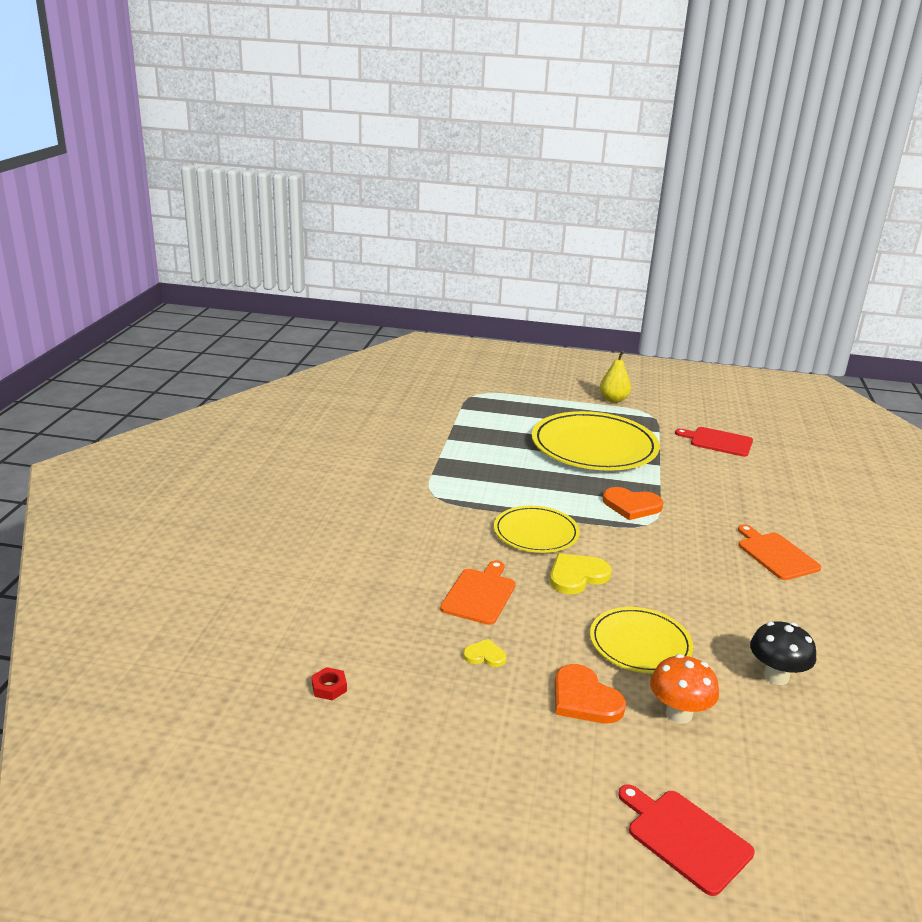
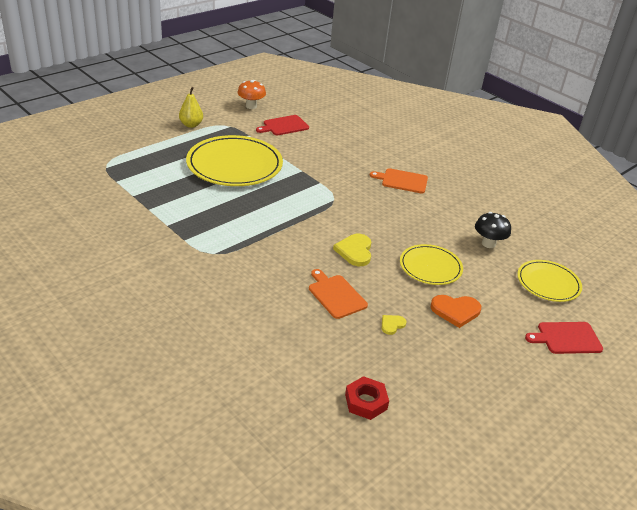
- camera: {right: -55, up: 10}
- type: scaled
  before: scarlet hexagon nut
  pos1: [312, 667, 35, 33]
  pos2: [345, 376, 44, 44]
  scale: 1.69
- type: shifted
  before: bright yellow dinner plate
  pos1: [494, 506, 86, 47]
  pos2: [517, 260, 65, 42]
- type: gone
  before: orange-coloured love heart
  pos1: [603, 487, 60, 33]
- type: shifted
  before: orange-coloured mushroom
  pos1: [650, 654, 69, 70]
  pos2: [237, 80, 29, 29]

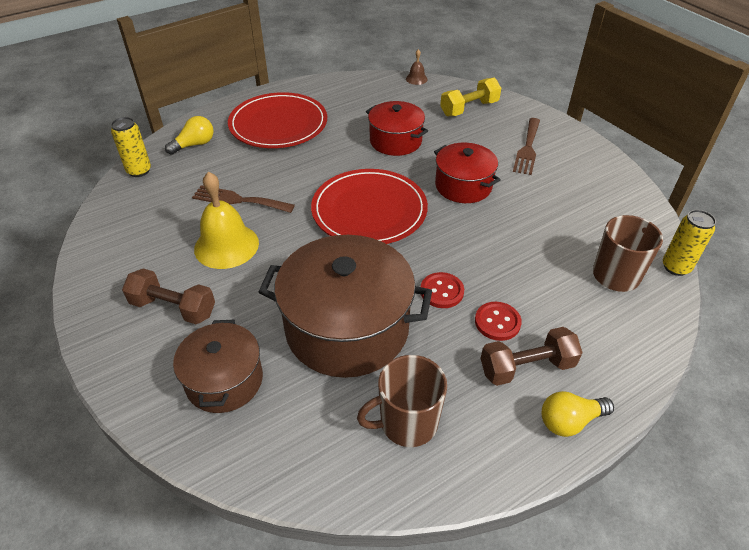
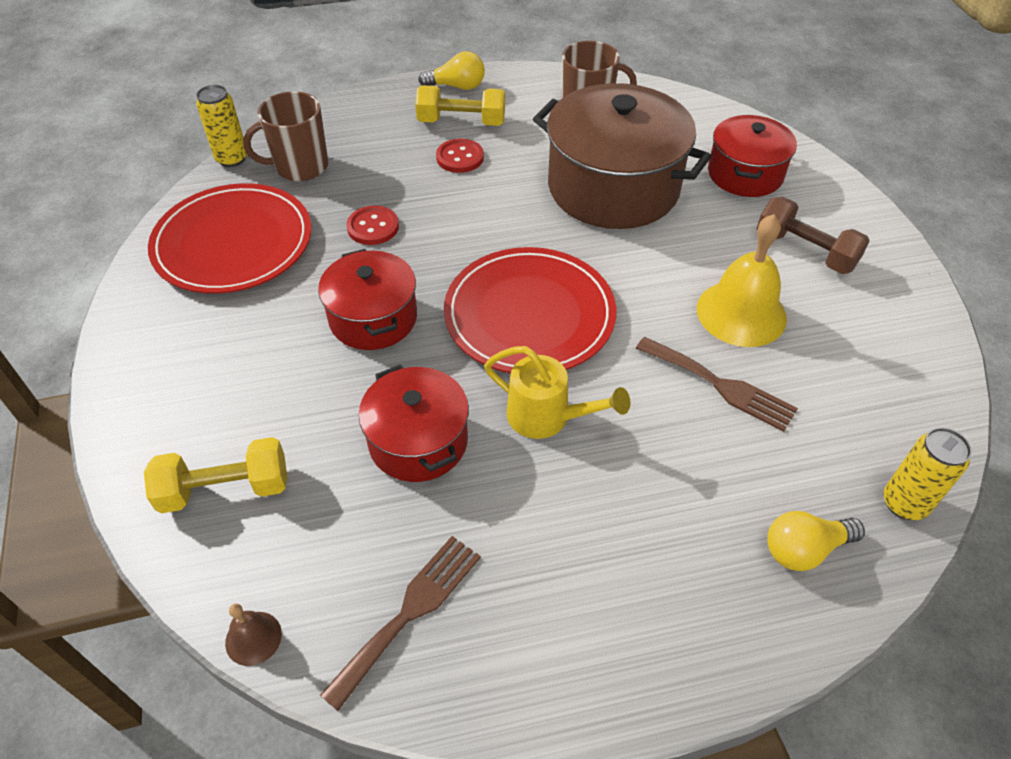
- camera: {right: -160, up: 5}
- type: repainted
  before: brown cooking pot
  after: scarlet cooking pot
  pos1: [173, 320, 90, 93]
  pos2: [708, 115, 89, 82]
- type: shifted
  before: scarlet dinner plate
  pos1: [228, 92, 99, 56]
  pos2: [148, 183, 163, 111]
- type: shifted
  before: scarlet shirt button
  pos1: [421, 272, 43, 36]
  pos2: [346, 206, 53, 39]
- type: repainted
  before: brown hand weight
  after: bright yellow hand weight
  pos1: [480, 327, 103, 59]
  pos2: [415, 85, 90, 41]
- type: shifted
  before: brown table fork
  pos1: [513, 118, 27, 57]
  pos2: [320, 536, 161, 175]
- type: new
  after: bright yellow watering can
  pos2: [484, 346, 146, 93]

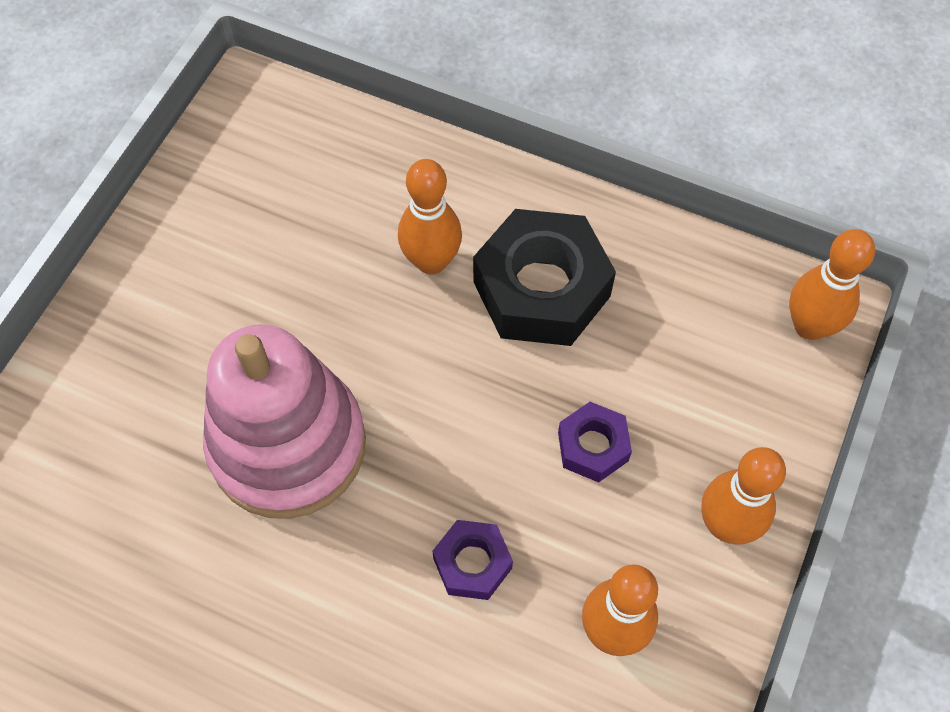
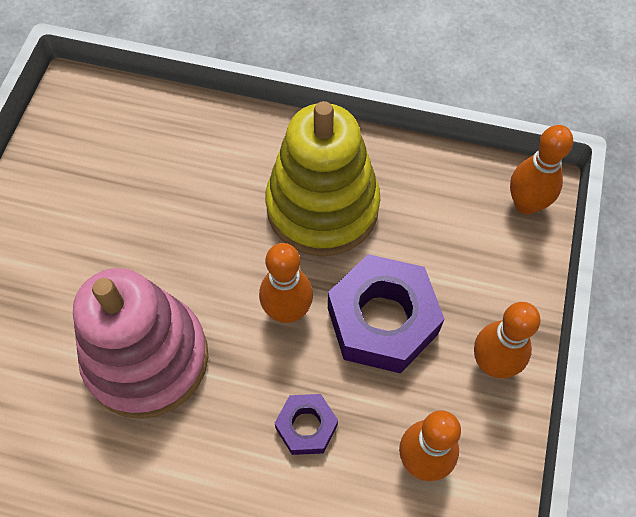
- camera: {right: -10, up: 0}
- type: shifted
  before: orange-coloured bowling pin
  pos1: [398, 159, 64, 116]
  pos2: [259, 243, 54, 80]
- type: swapped
  before: ebony hexagon nut
  after: bright yellow stacking rings
  pos1: [473, 209, 143, 137]
  pos2: [266, 101, 114, 156]
- type: scaled
  before: purple hexagon nut
  pos1: [558, 402, 74, 81]
  pos2: [328, 254, 116, 120]
  scale: 1.94

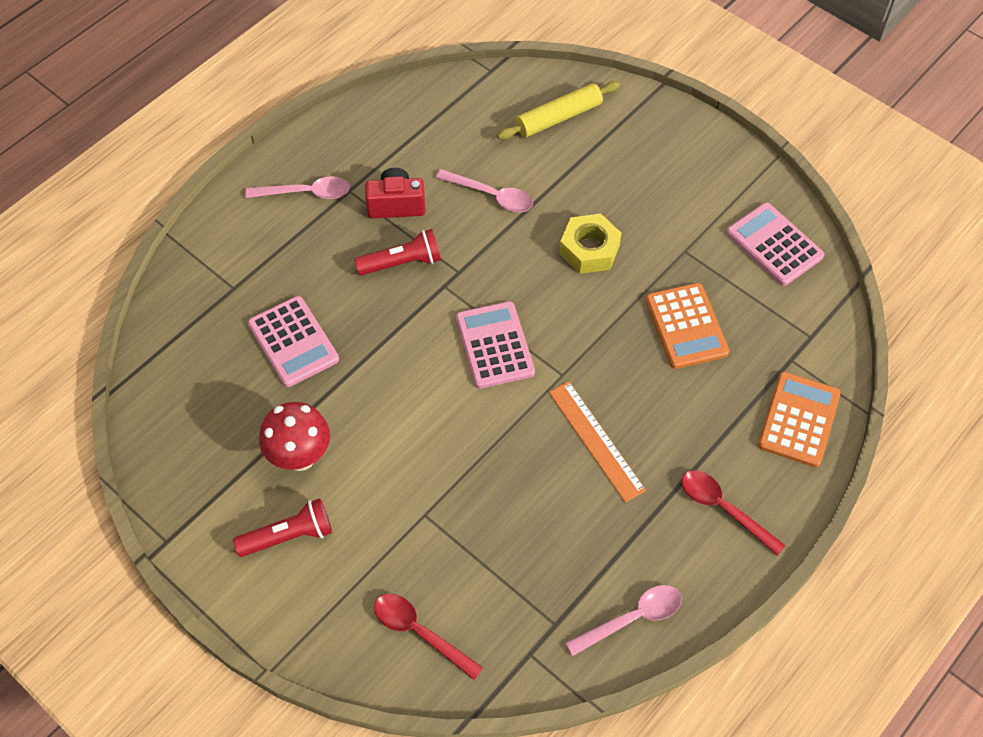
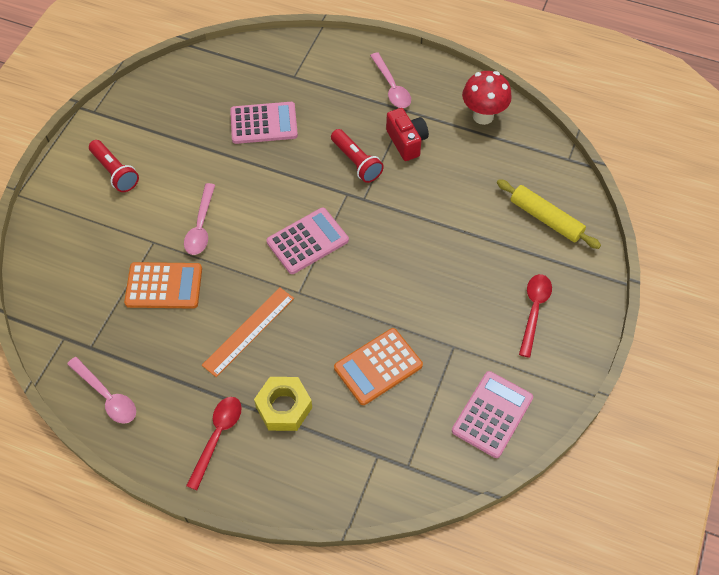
- camera: {right: 70, up: 0}
- type: rotated
  before: rosy adding machine
  pos1: [248, 296, 91, 91]
  pos2: [230, 102, 68, 42]
  turn: -135
- type: shifted
  before: scarlet mushroom
  pos1: [259, 402, 71, 69]
  pos2: [462, 71, 50, 54]
- type: shifted
  before: scarlet tablespoon
  pos1: [374, 594, 109, 86]
  pos2: [519, 274, 33, 84]
- type: shifted
  before: rosy tablespoon
  pos1: [436, 169, 97, 43]
  pos2: [184, 183, 31, 72]
- type: shifted
  before: bright yellow hexagon nut
  pos1: [559, 214, 63, 60]
  pos2: [254, 377, 58, 54]
- type: shifted
  before: orange-coloured adding machine
  pos1: [758, 372, 83, 95]
  pos2: [124, 262, 78, 47]

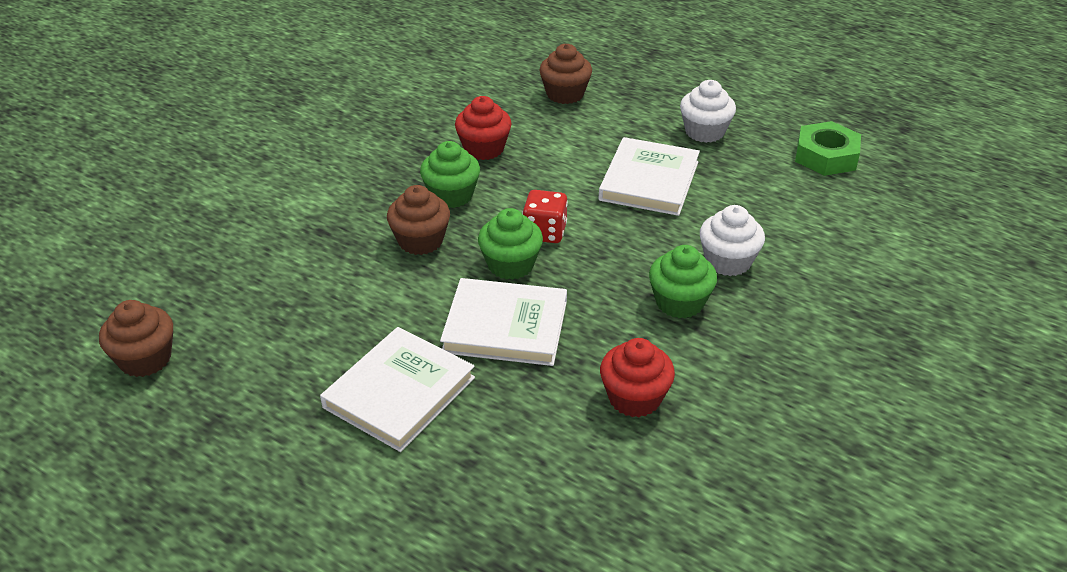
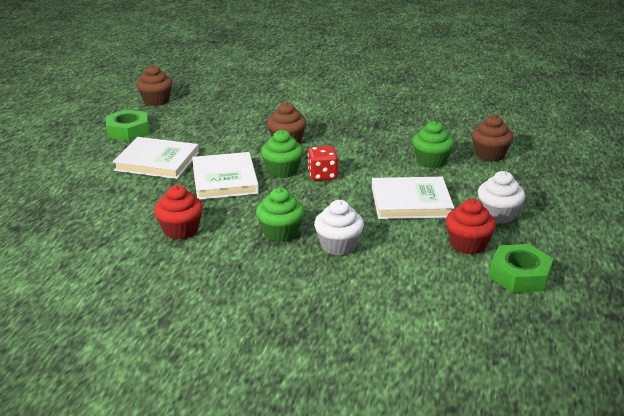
- camera: {right: 70, up: -10}
- type: shifted
  before: emerald fairy cake
  pos1: [420, 141, 60, 67]
  pos2: [412, 121, 42, 47]
- type: shifted
  before: scarlet fairy cake
  pos1: [455, 96, 57, 64]
  pos2: [446, 199, 50, 55]
- type: new
  after: emerald hexagon nut
  pos2: [106, 109, 43, 32]

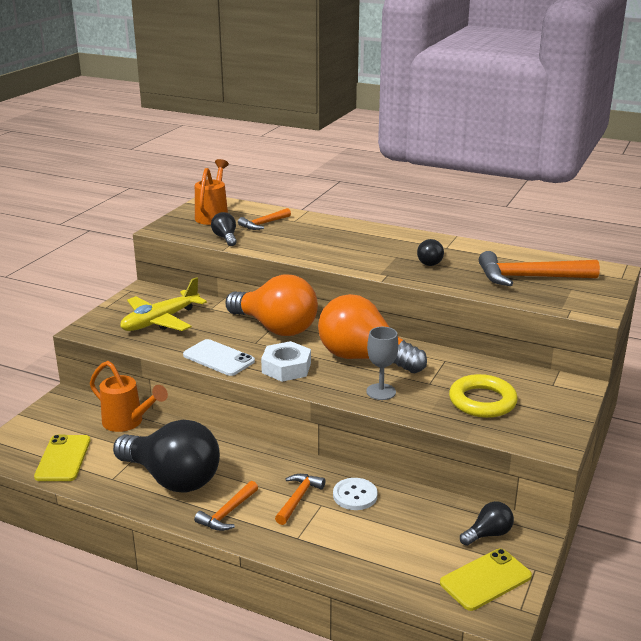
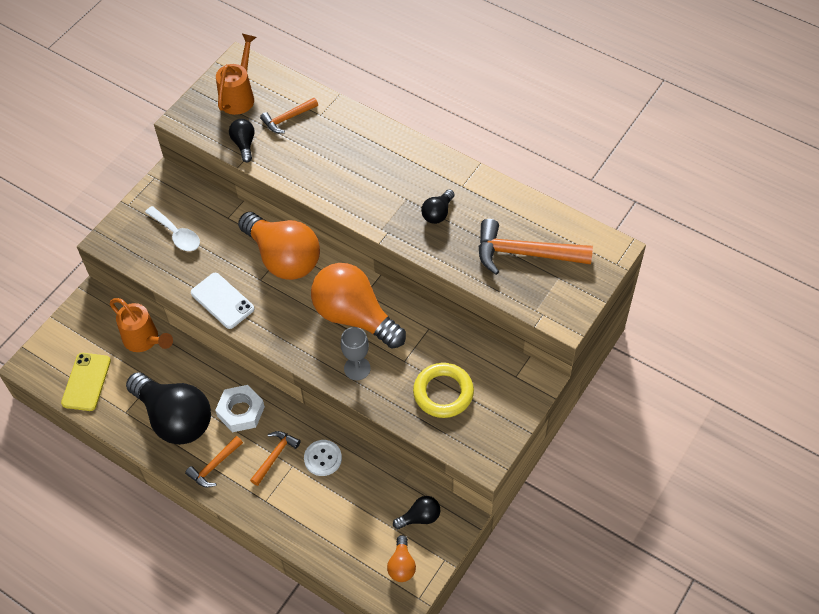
- camera: {right: 10, up: 30}
- type: swapped
  before: bright yellow toy plane
  after: white tablespoon
  pos1: [120, 277, 87, 54]
  pos2: [145, 206, 55, 45]
- type: shifted
  before: white hexagon nut
  pos1: [261, 341, 50, 41]
  pos2: [215, 385, 50, 48]
- type: swapped
  before: bright yellow mobile phone
  after: orange-coloured light bulb
  pos1: [440, 549, 92, 62]
  pos2: [387, 535, 29, 47]

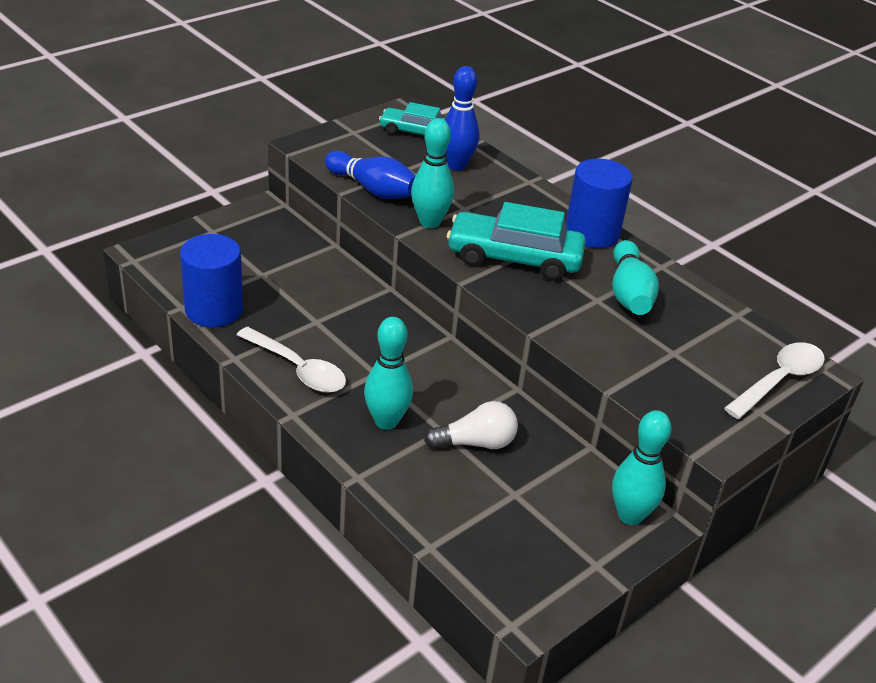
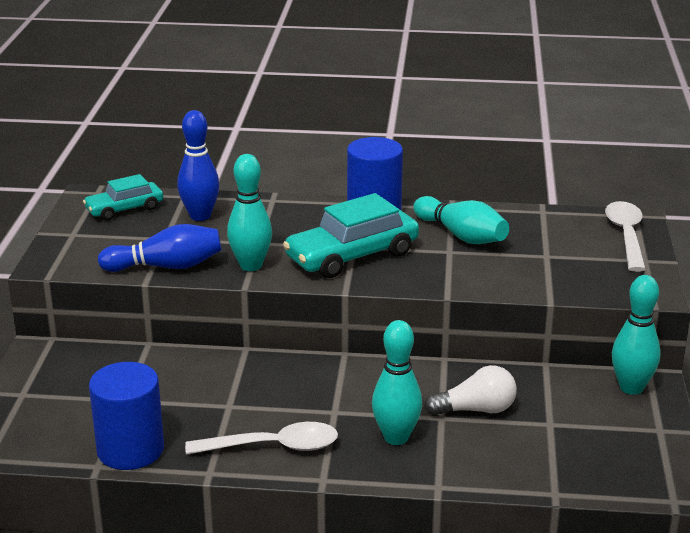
- camera: {right: -40, up: -10}
- type: rotated
  before: white light bulb
  pos1: [424, 401, 94, 48]
  pos2: [424, 365, 93, 51]
  turn: 45

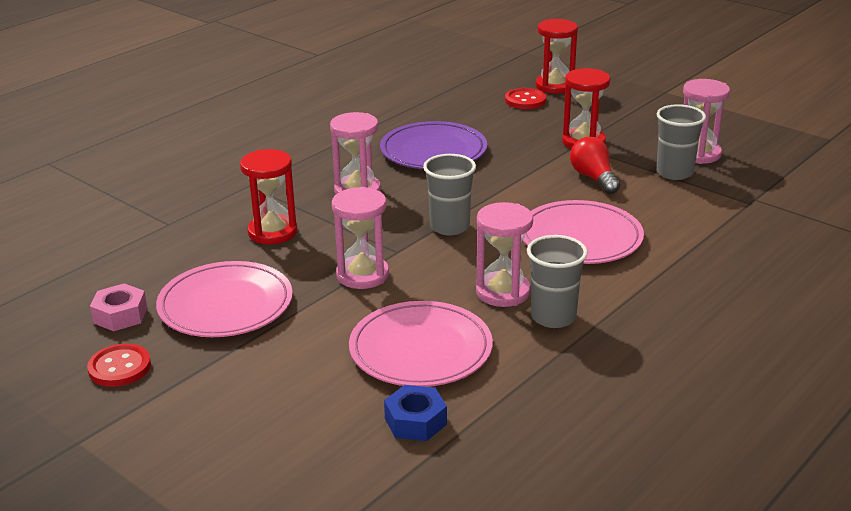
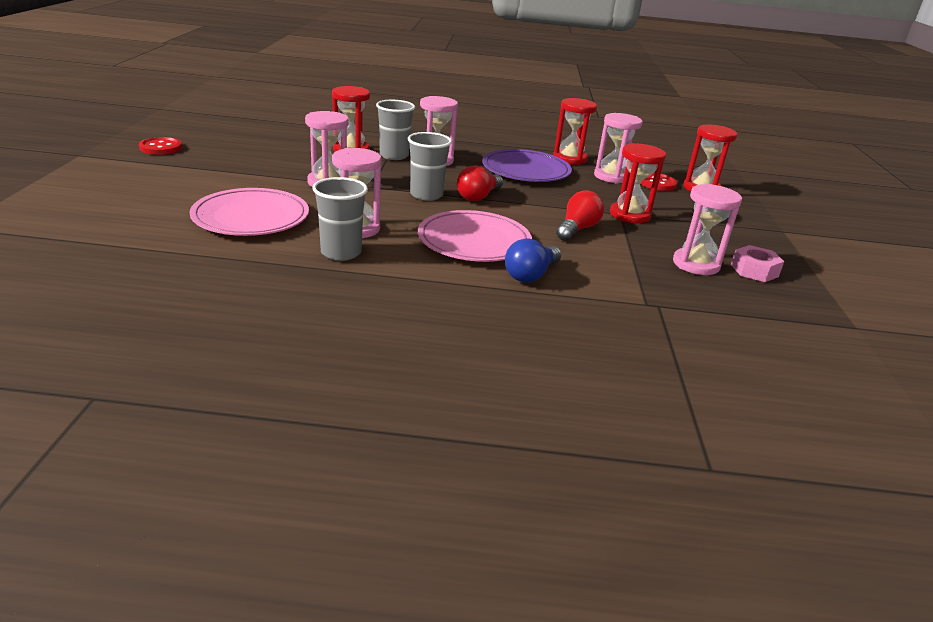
- camera: {right: 50, up: 0}
- type: shifted
  before: rosy hexagon nut
  pos1: [90, 283, 57, 48]
  pos2: [731, 245, 53, 37]
- type: gone
  before: rosy dinner plate
  pos1: [156, 261, 137, 76]
- type: gone
  before: cobalt hexagon nut
  pos1: [384, 385, 63, 56]
- type: shifted
  before: grey tumbler
  pos1: [656, 104, 50, 76]
  pos2: [376, 100, 39, 60]
- type: new
  after: scarlet light bulb
  pos2: [457, 165, 46, 36]
- type: new
  after: cobalt light bulb
  pos2: [505, 238, 56, 44]
- type: new
  after: scarlet sandglass
  pos2: [553, 98, 44, 67]
- type: new
  after: rosy sandglass
  pos2: [594, 113, 49, 70]

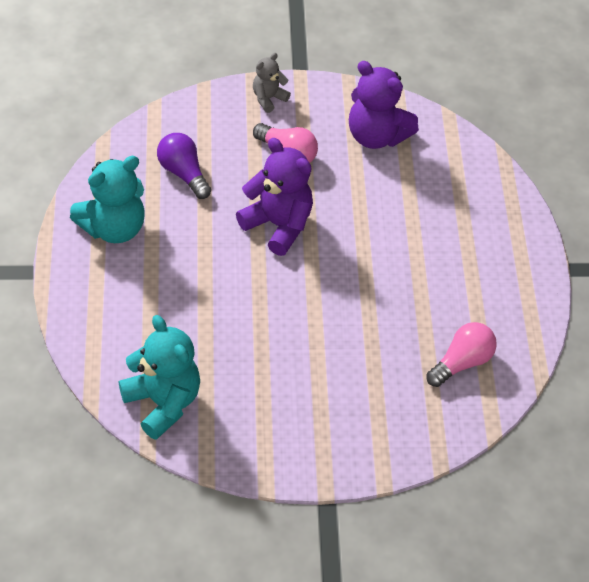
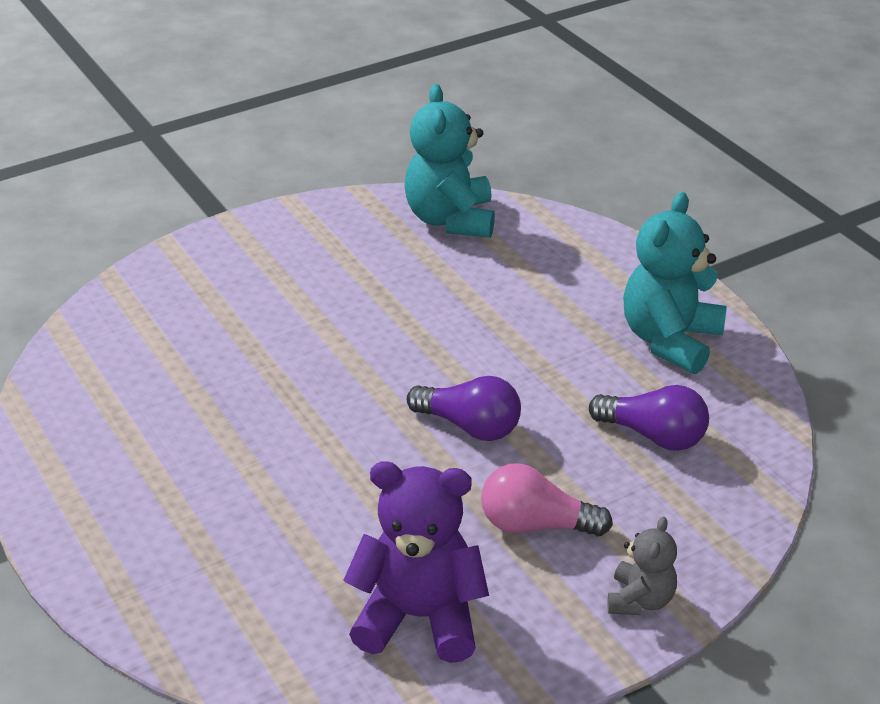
- camera: {right: 155, up: -15}
- type: rotated
  before: turquoise stuffed bear
  pos1: [119, 315, 81, 125]
  pos2: [404, 84, 91, 154]
  turn: 60
- type: swapped
  before: purple stuffed bear
  after: purple light bulb
  pos1: [236, 138, 77, 118]
  pos2: [407, 376, 114, 65]
- type: gone
  before: rosy light bulb
  pos1: [426, 322, 71, 65]

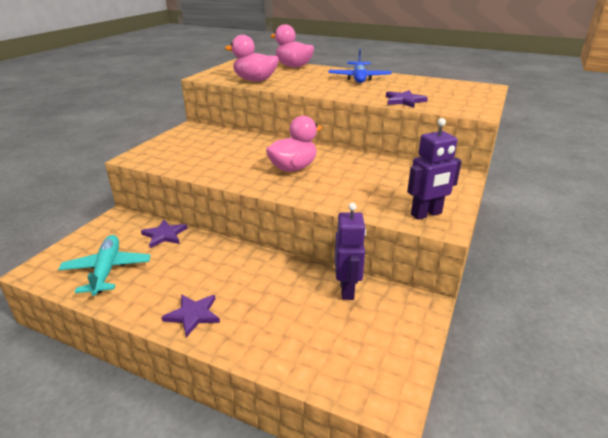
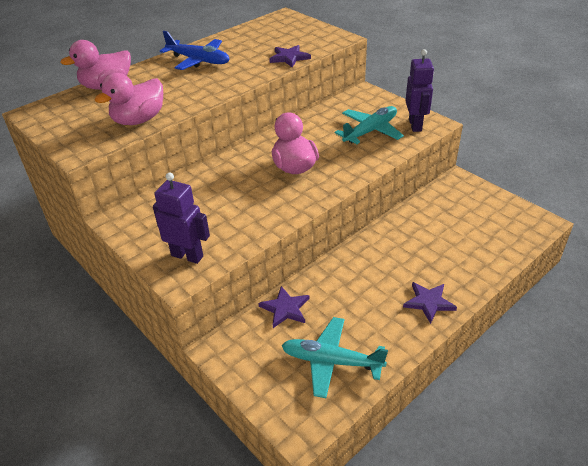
- camera: {right: -65, up: 10}
- type: shifted
  before: purple toy robot
  pos1: [335, 203, 31, 97]
  pos2: [153, 172, 57, 92]
- type: new
  after: turquoise toy plane
  pos2: [335, 106, 69, 38]

